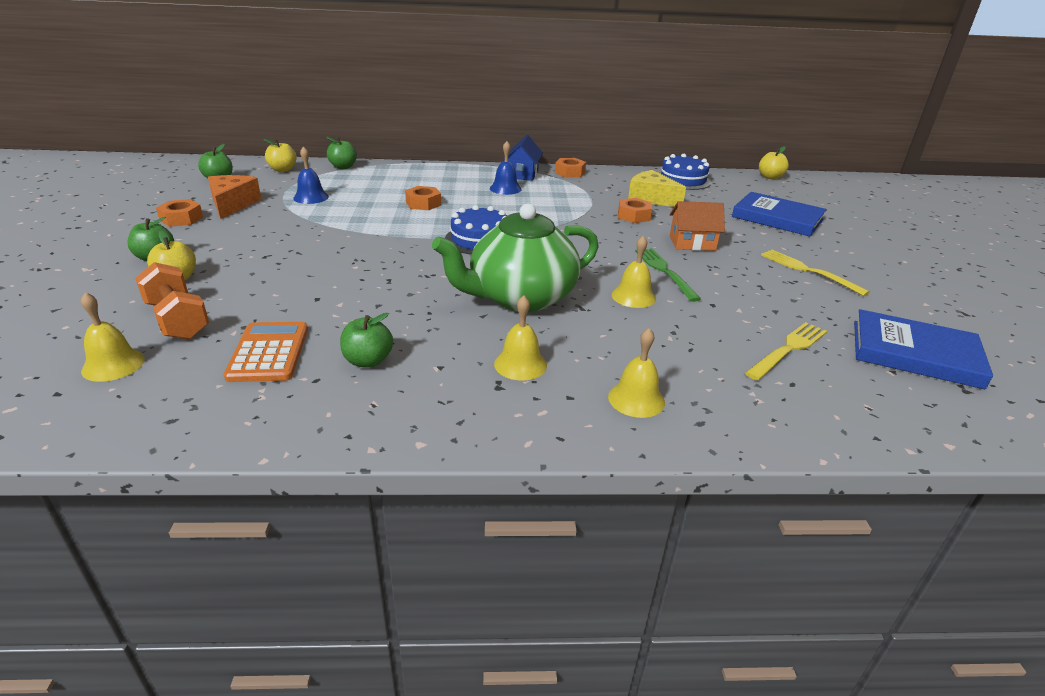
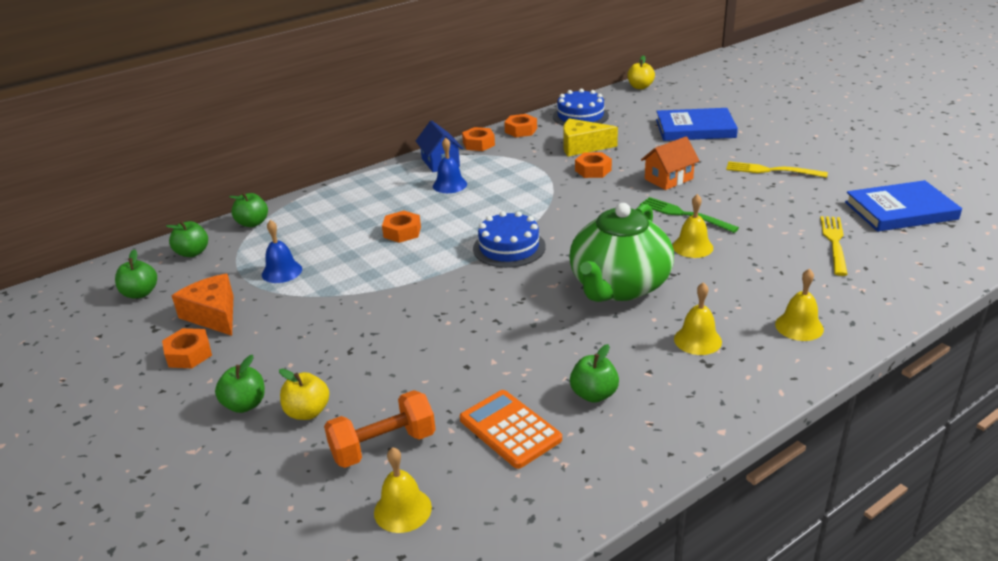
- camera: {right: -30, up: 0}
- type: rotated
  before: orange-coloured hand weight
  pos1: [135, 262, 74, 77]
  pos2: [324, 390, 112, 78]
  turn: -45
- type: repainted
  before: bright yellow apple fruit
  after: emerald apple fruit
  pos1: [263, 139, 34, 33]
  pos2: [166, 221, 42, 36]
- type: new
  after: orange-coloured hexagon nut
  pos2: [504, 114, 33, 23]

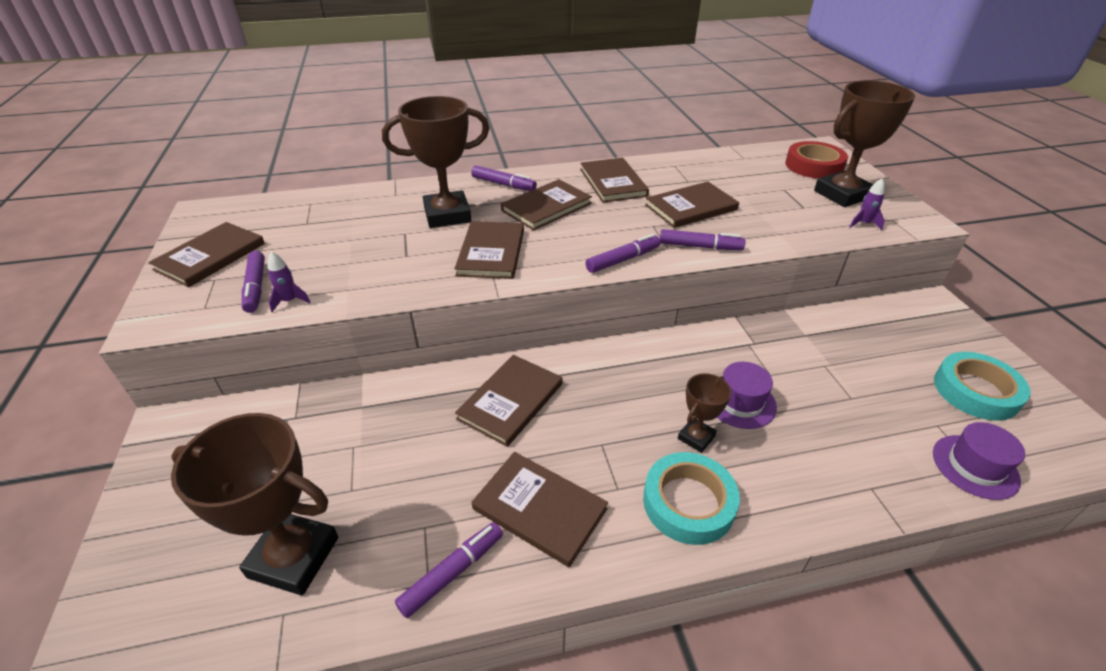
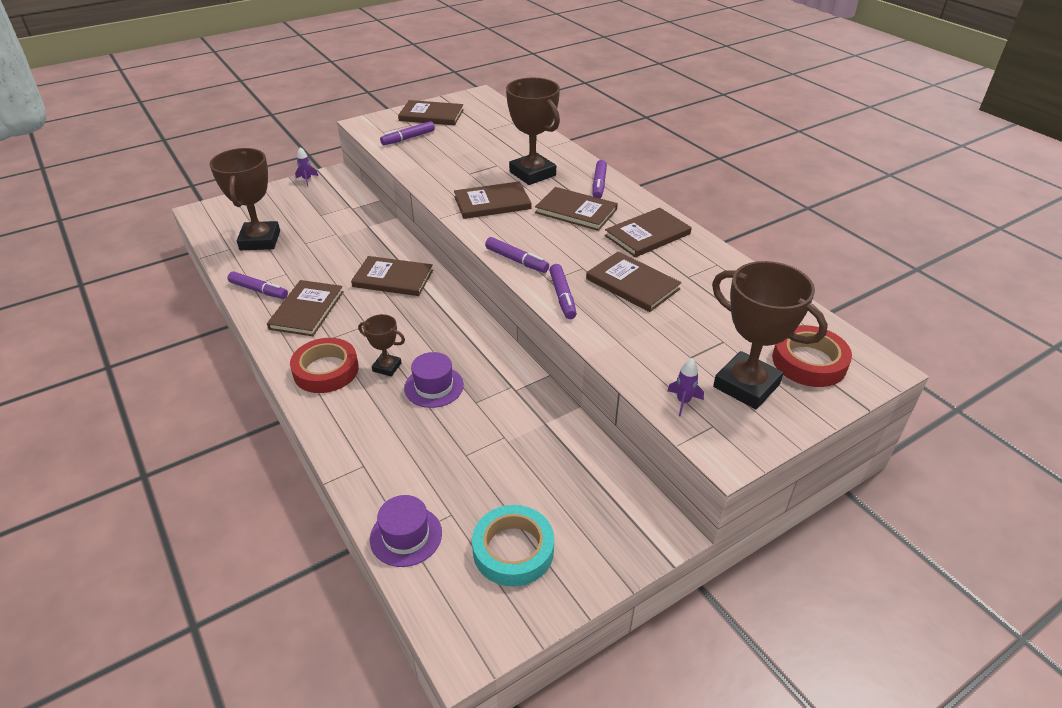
- camera: {right: 70, up: 0}
- type: shifted
  before: purple rocket
  pos1: [267, 252, 44, 60]
  pos2: [295, 147, 23, 39]
- type: repainted
  before: turquoise roll of tape
  after: scarlet roll of tape
  pos1: [643, 452, 97, 93]
  pos2: [290, 338, 69, 55]

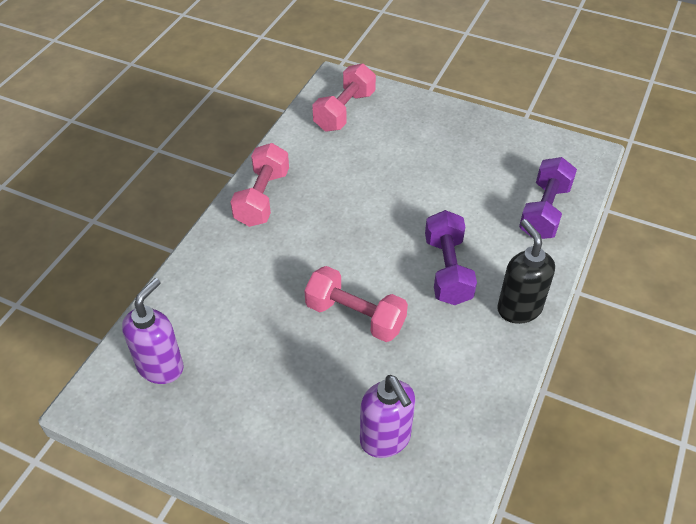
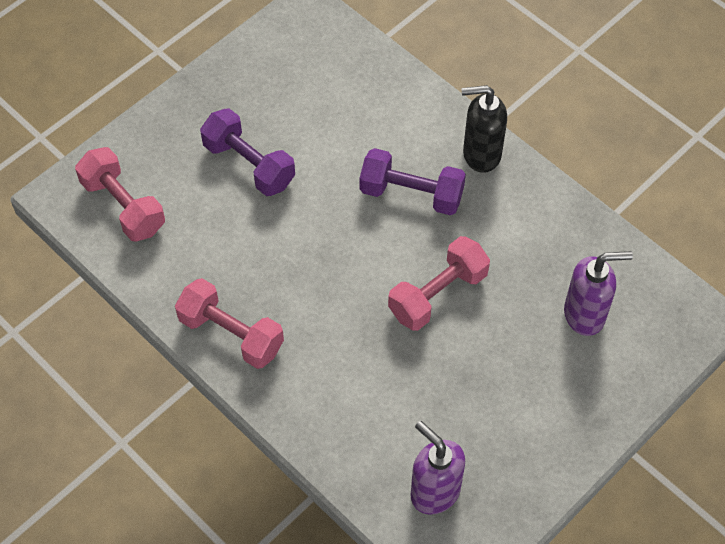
- camera: {right: -70, up: 10}
- type: shifted
  before: purple hand weight
  pos1: [519, 157, 58, 82]
  pos2: [200, 108, 95, 88]

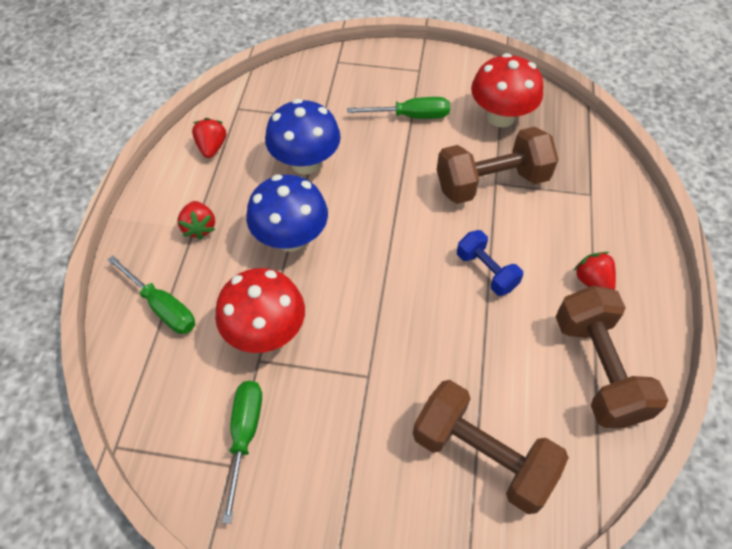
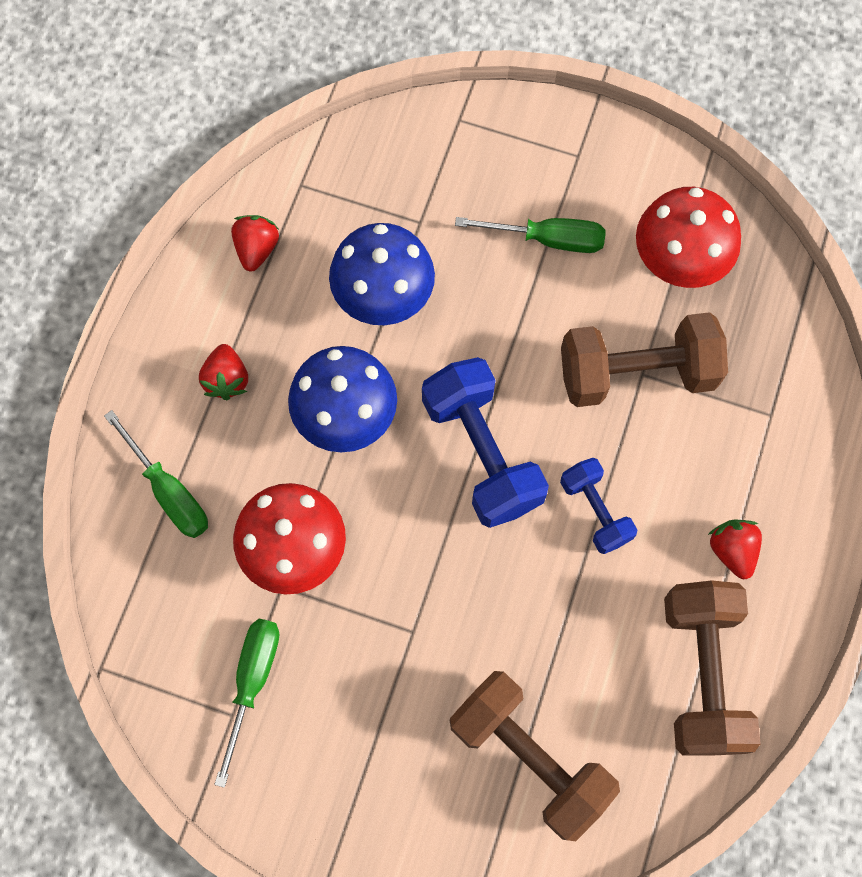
- camera: {right: 10, up: 15}
- type: new
  after: cobalt hand weight
  pos2: [422, 357, 127, 171]

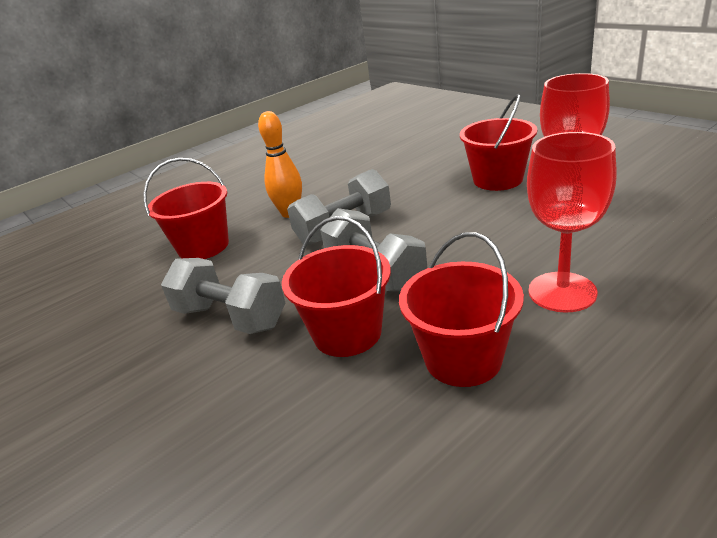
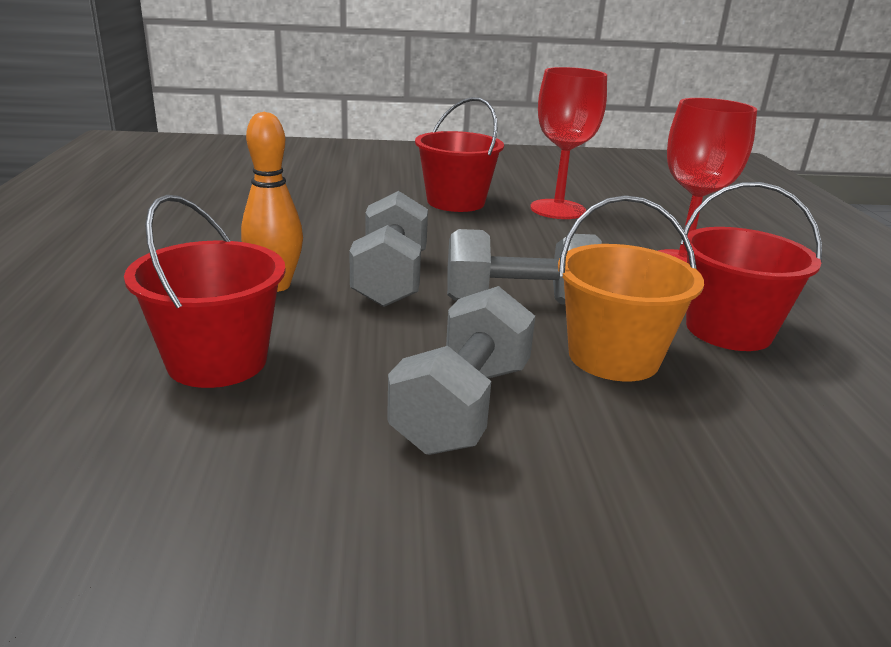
- camera: {right: -60, up: -5}
- type: rotated
  before: grey hand weight
  pos1: [161, 258, 124, 76]
  pos2: [387, 286, 148, 169]
  turn: -45
- type: repainted
  before: scarlet pail
  after: orange-coloured pail
  pos1: [282, 216, 109, 141]
  pos2: [558, 195, 146, 186]

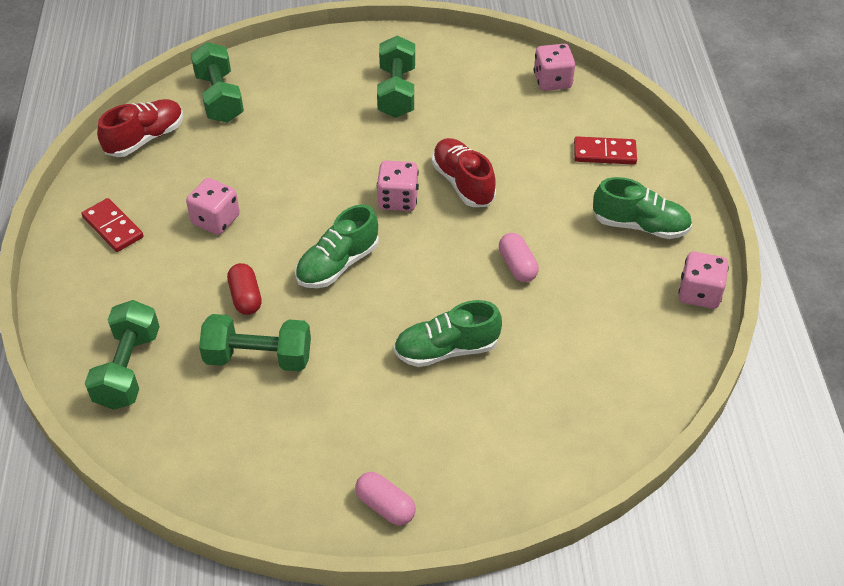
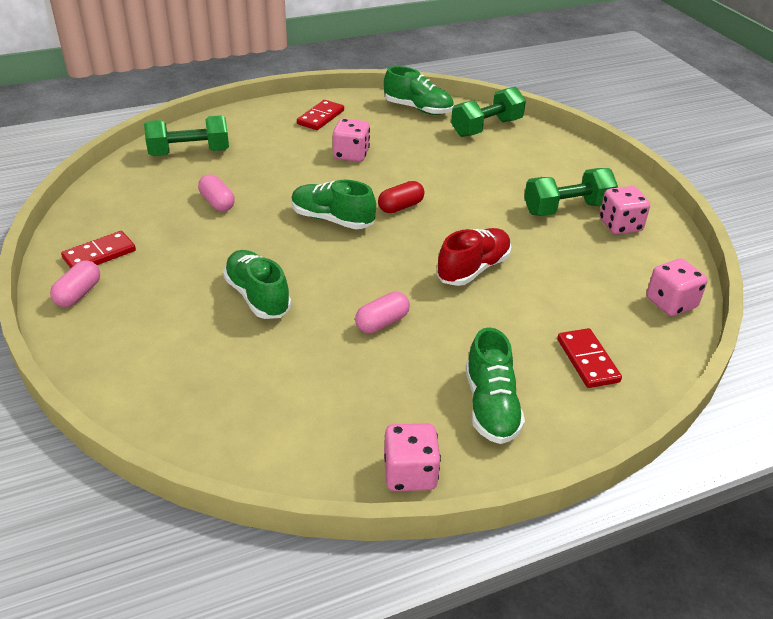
- camera: {right: 70, up: -10}
- type: repainted
  before: scarlet sneaker
  after: emerald sneaker
  pos1: [97, 99, 86, 58]
  pos2: [384, 66, 70, 49]
- type: swapped
  before: emerald hand weight
  after: rosy pill shape
  pos1: [199, 314, 112, 57]
  pos2: [198, 174, 37, 38]
- type: shifted
  before: scarlet pill shape
  pos1: [227, 263, 35, 52]
  pos2: [378, 181, 46, 32]
- type: shifted
  before: rosy game die
  pos1: [377, 161, 42, 50]
  pos2: [600, 186, 50, 48]
- type: new
  after: scarlet domino tile
  pos2: [61, 231, 75, 37]

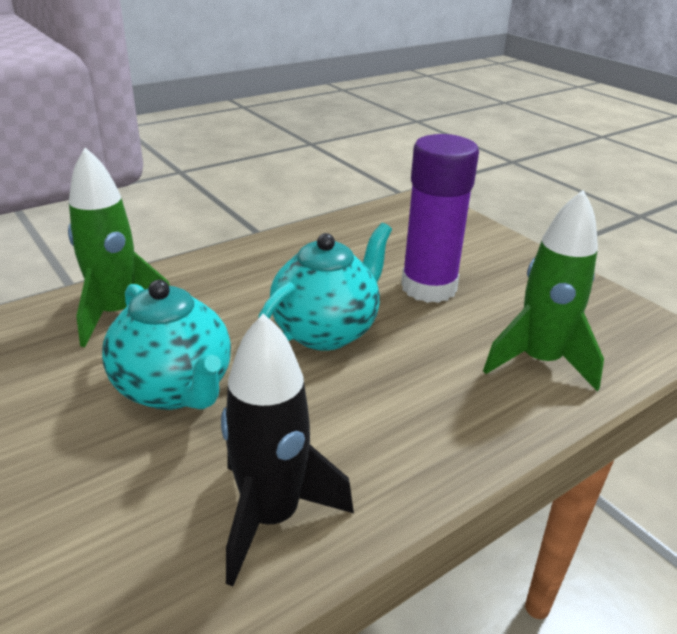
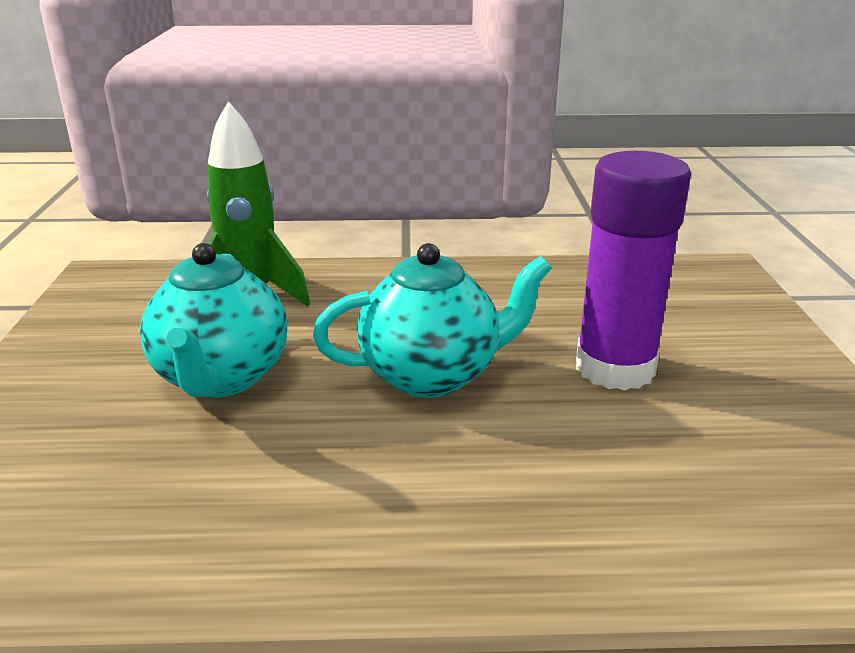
- camera: {right: 35, up: -5}
- type: gone
  before: ebony rocket
  pos1: [221, 313, 133, 273]
- type: gone
  before: emerald rocket
  pos1: [483, 190, 121, 201]

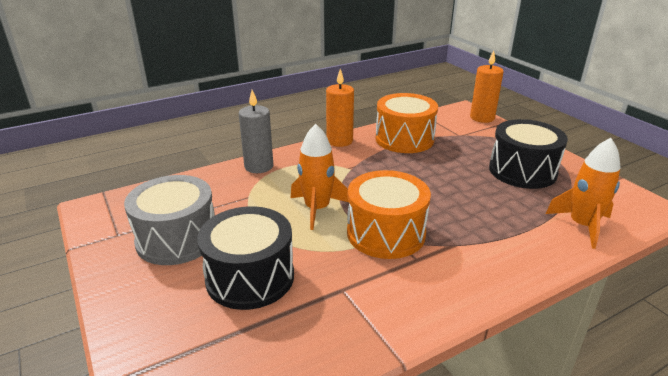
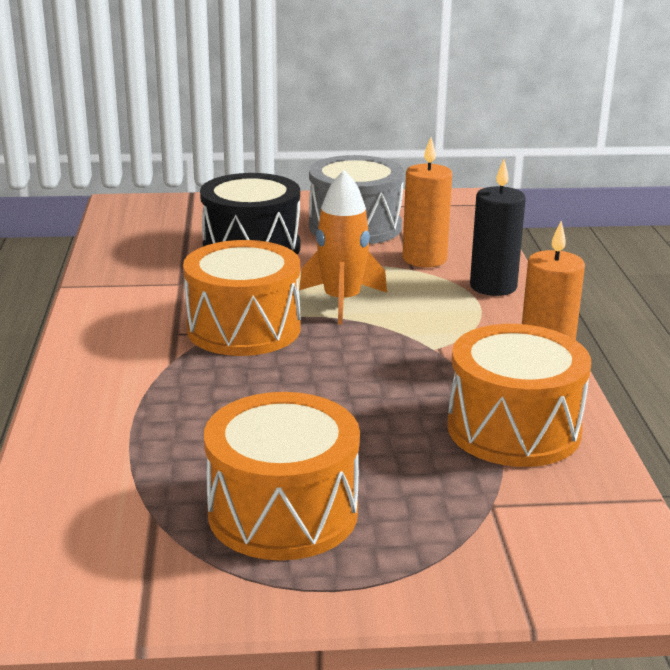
- camera: {right: 115, up: -5}
- type: repainted
  before: grey wax candle
  after: ebony wax candle
  pos1: [239, 90, 34, 83]
  pos2: [470, 159, 56, 137]
- type: shifted
  before: orange-coloured wax candle
  pos1: [470, 50, 34, 73]
  pos2: [402, 137, 50, 130]
- type: repainted
  before: ebony drum
  after: orange-coloured drum
  pos1: [489, 119, 79, 70]
  pos2: [204, 392, 156, 169]
- type: gone
  before: orange-coloured rocket
  pos1: [546, 138, 75, 111]

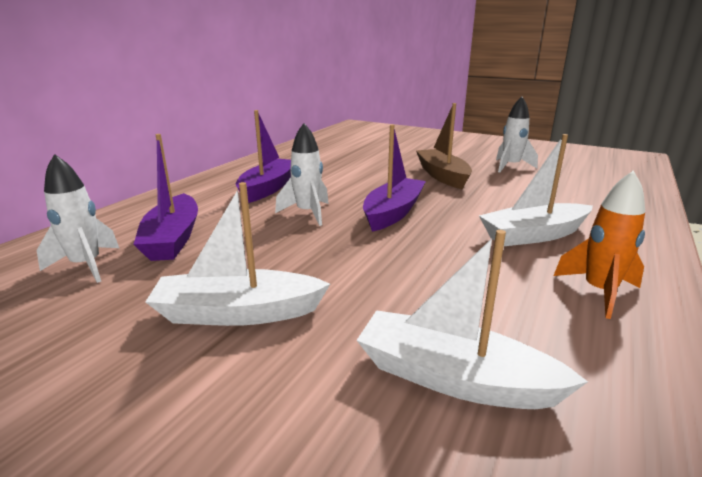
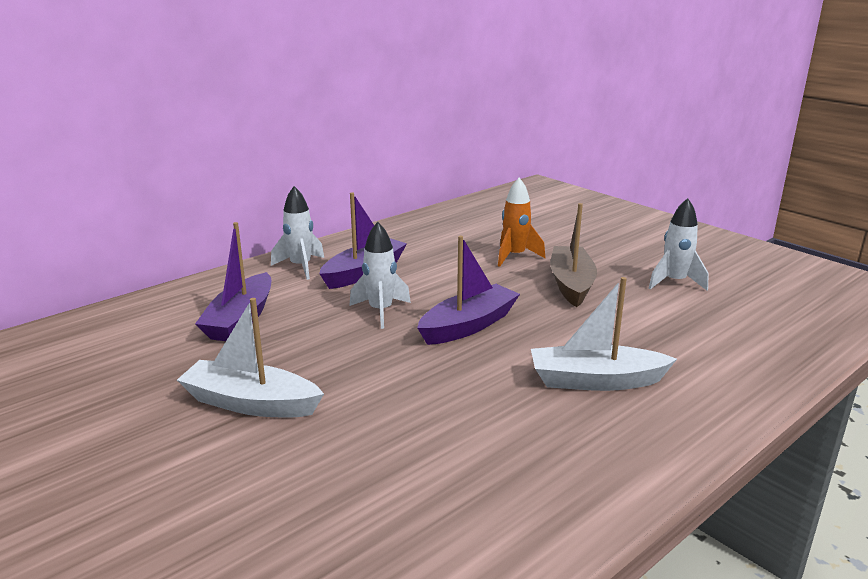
- camera: {right: 20, up: 0}
- type: shifted
  before: white rocket
  pos1: [36, 154, 83, 129]
  pos2: [271, 186, 53, 94]
- type: gone
  before: white sailboat
  pos1: [357, 230, 231, 179]
- type: shifted
  before: orange-coloured rocket
  pos1: [553, 171, 92, 148]
  pos2: [498, 178, 47, 89]

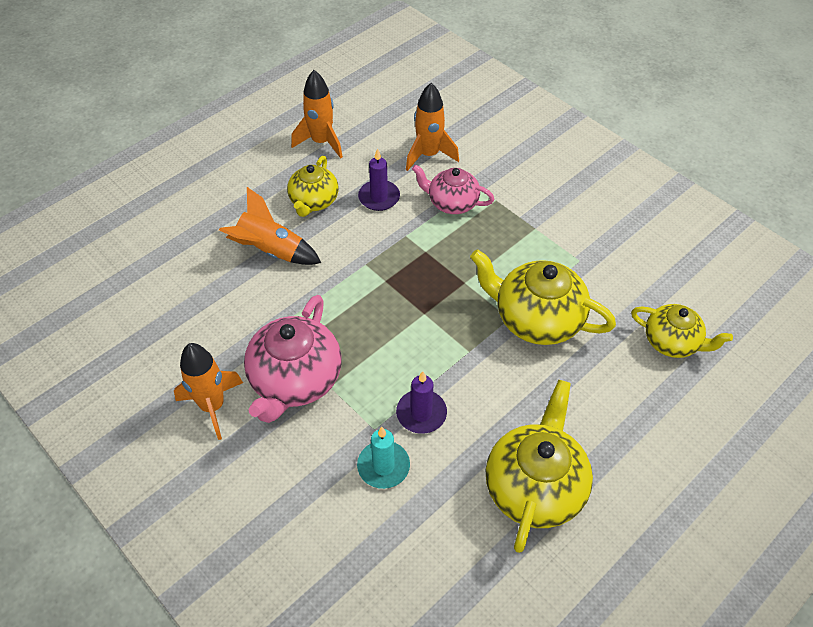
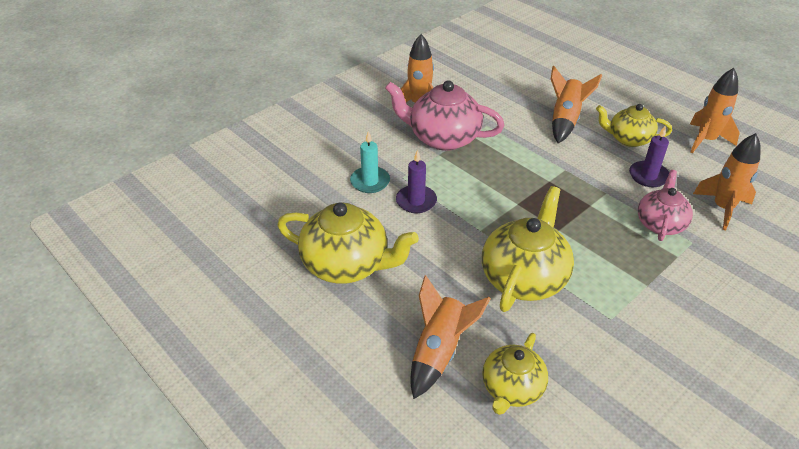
- camera: {right: 90, up: -10}
- type: new
  after: orange-coloured rocket
  pos2: [410, 275, 81, 124]

